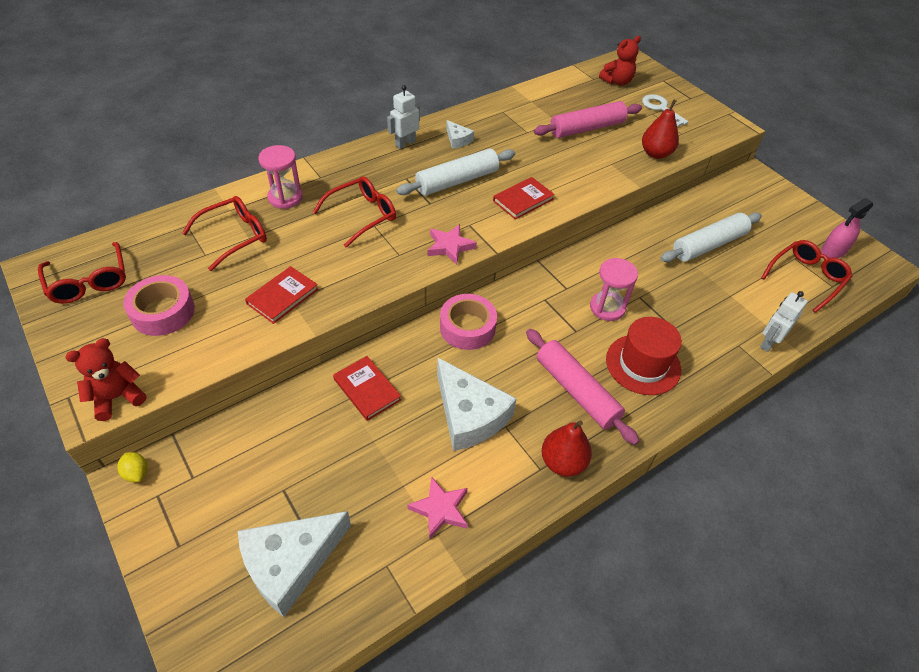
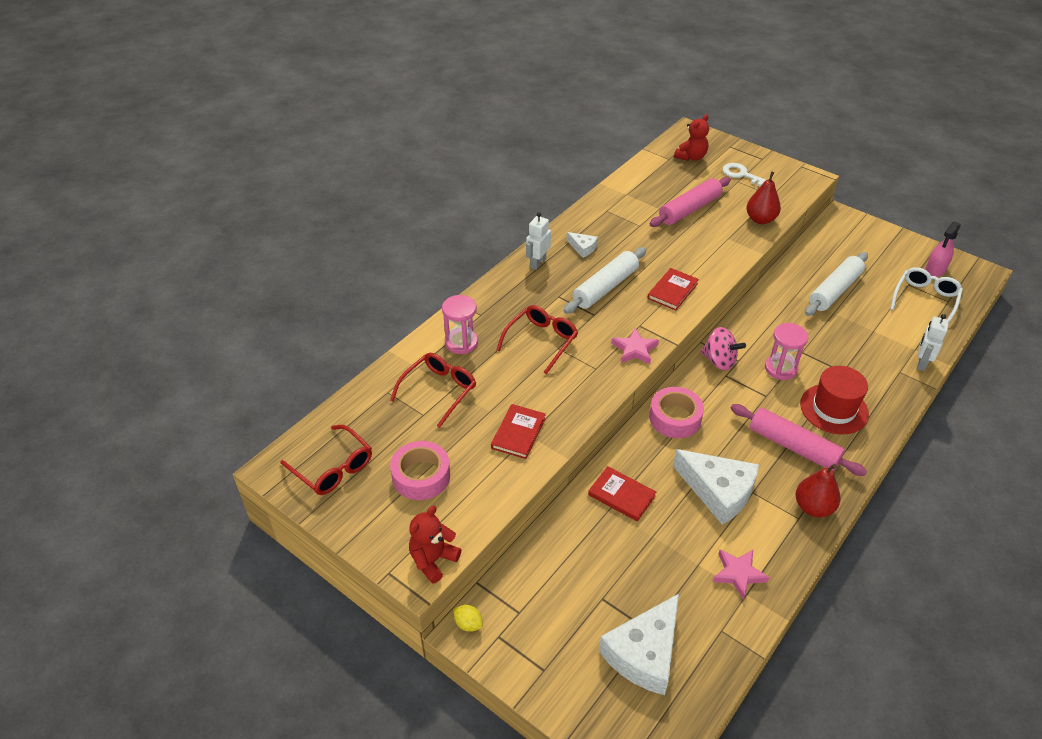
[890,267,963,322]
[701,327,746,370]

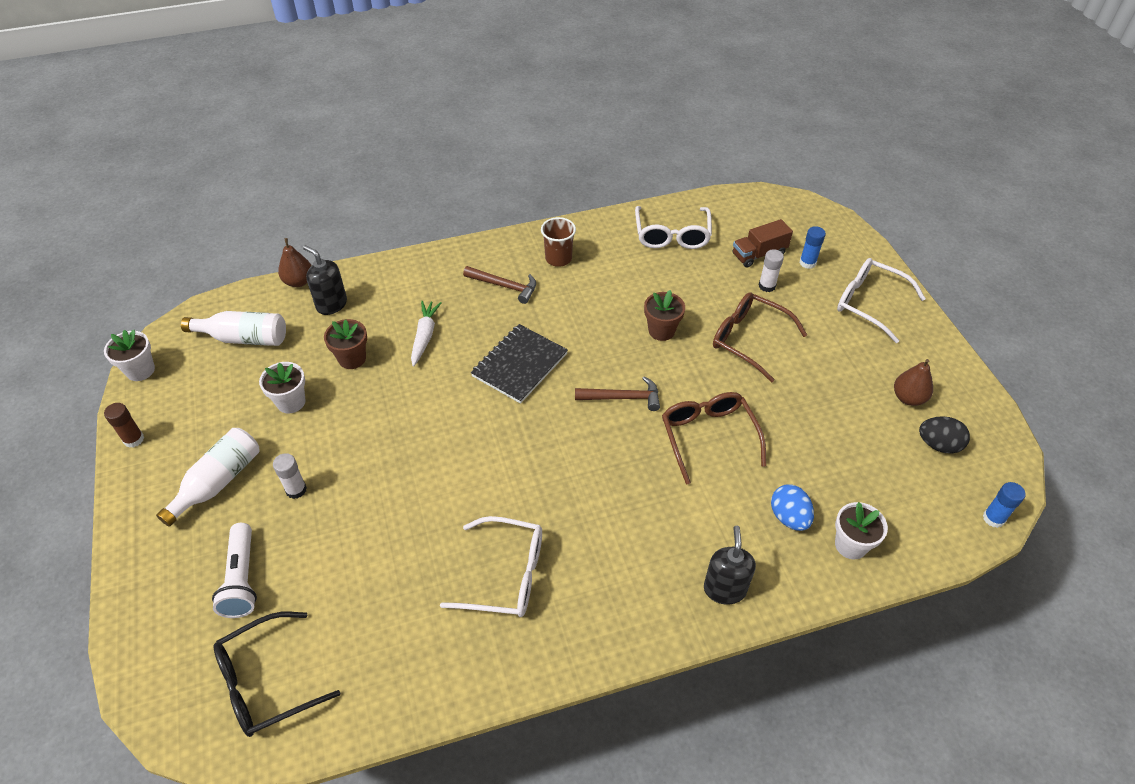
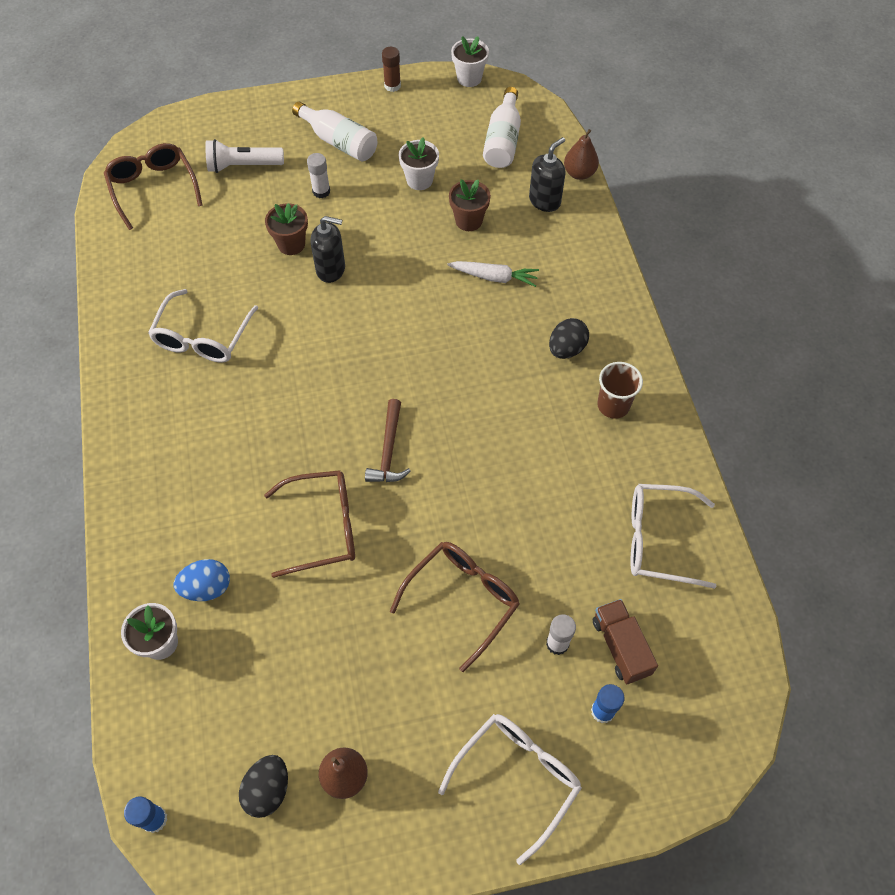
[549,318,589,359]
[265,203,308,255]
[471,324,568,404] (first image)
[310,216,345,283]
[104,143,203,230]

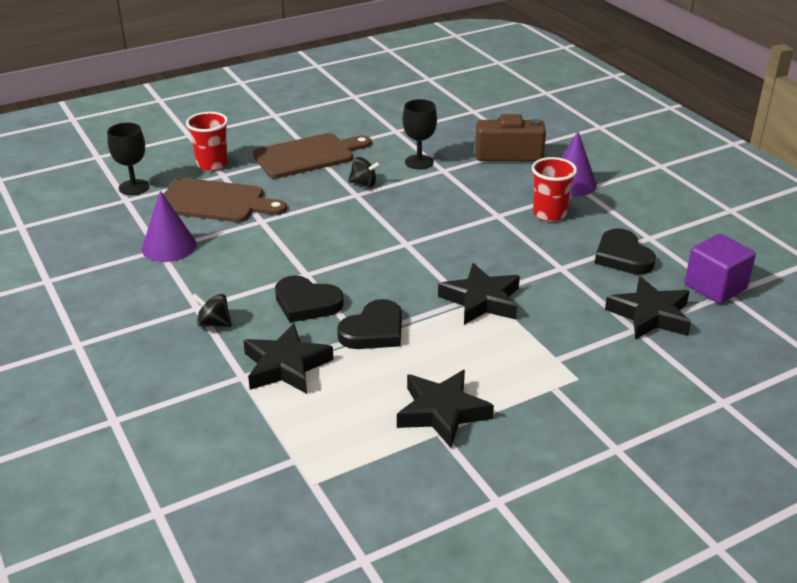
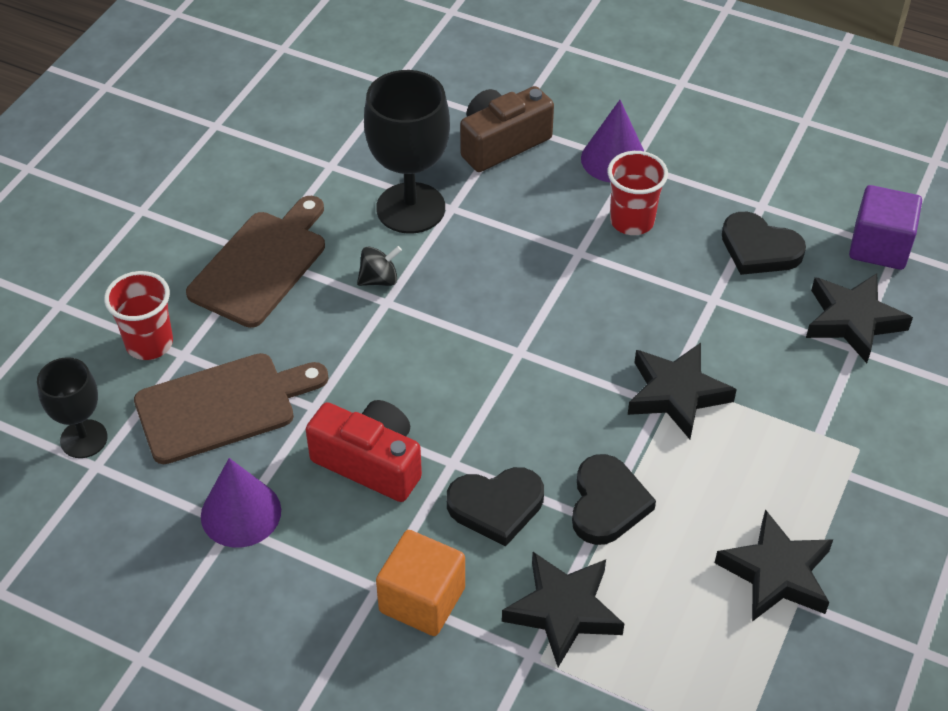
[364,70,450,234]
[376,530,465,636]
[306,400,422,502]

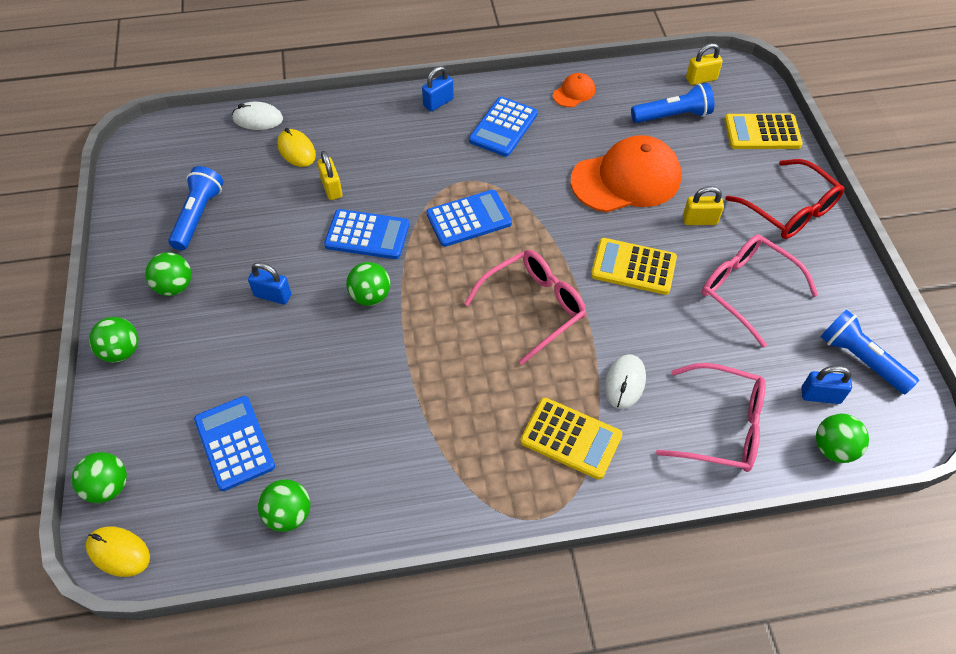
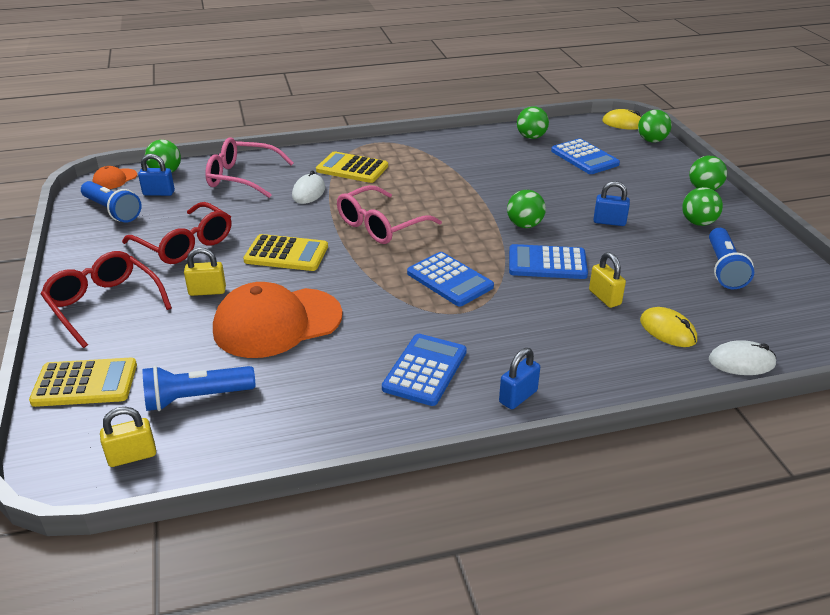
[92,166,137,189]
[407,252,494,307]
[122,202,231,264]

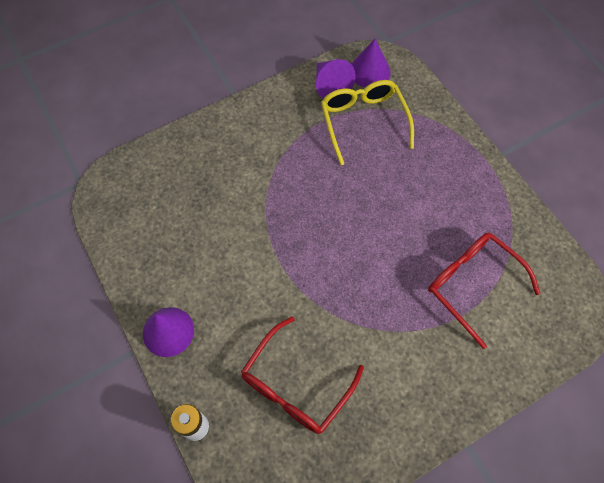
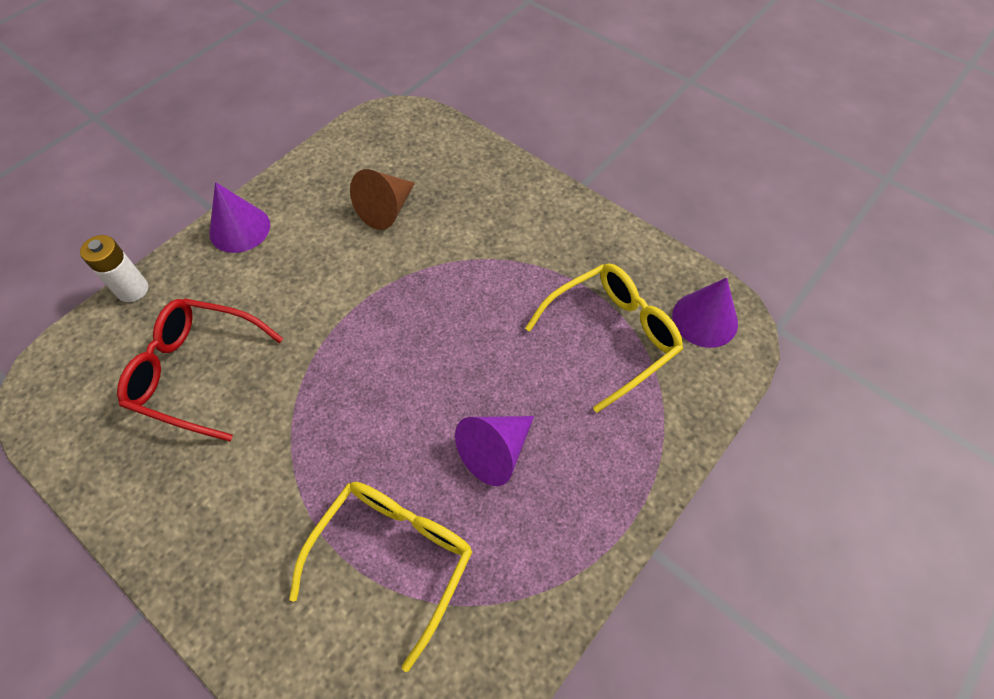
[455,416,534,486]
[289,482,472,672]
[350,169,415,230]

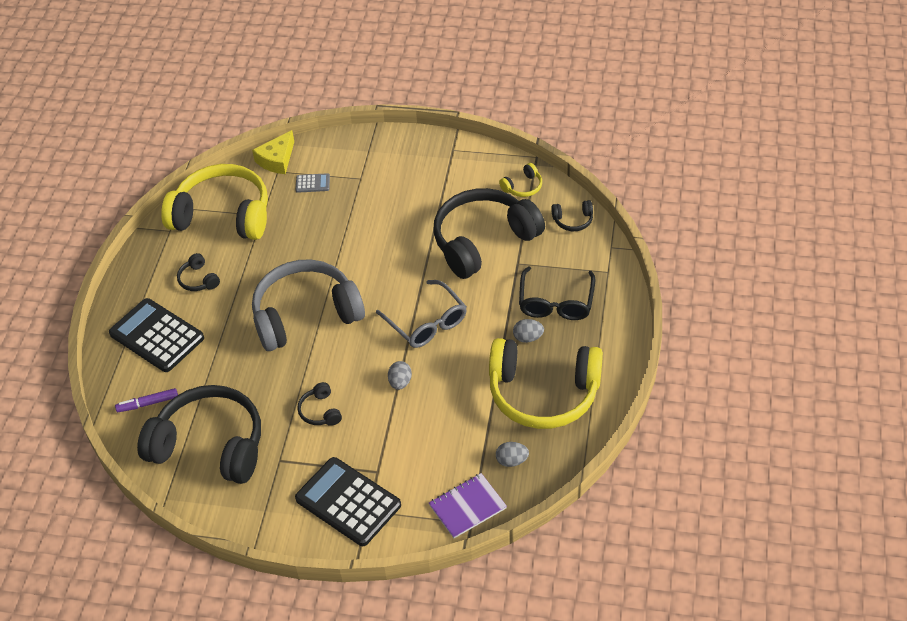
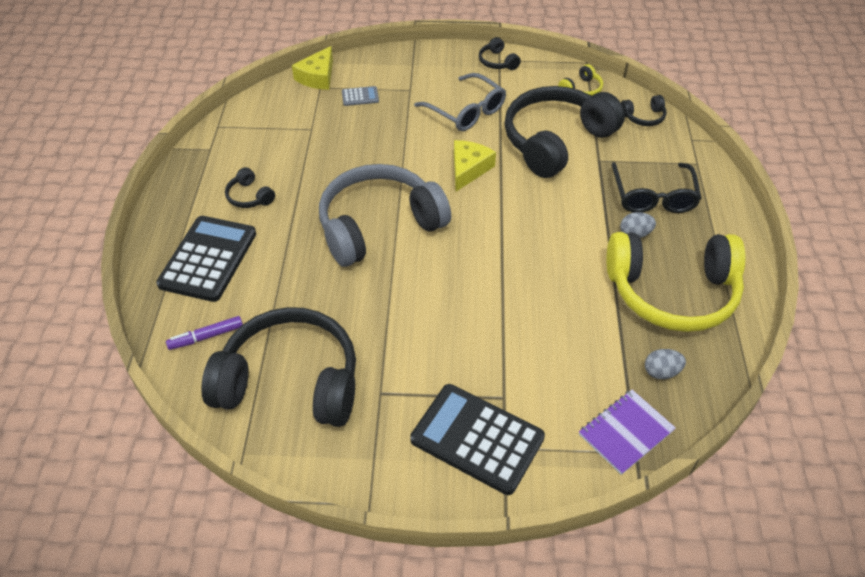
[161,164,268,240] (first image)
[414,73,506,131]
[156,216,256,302]
[388,361,412,390] (first image)
[479,37,521,70]
[454,140,496,191]

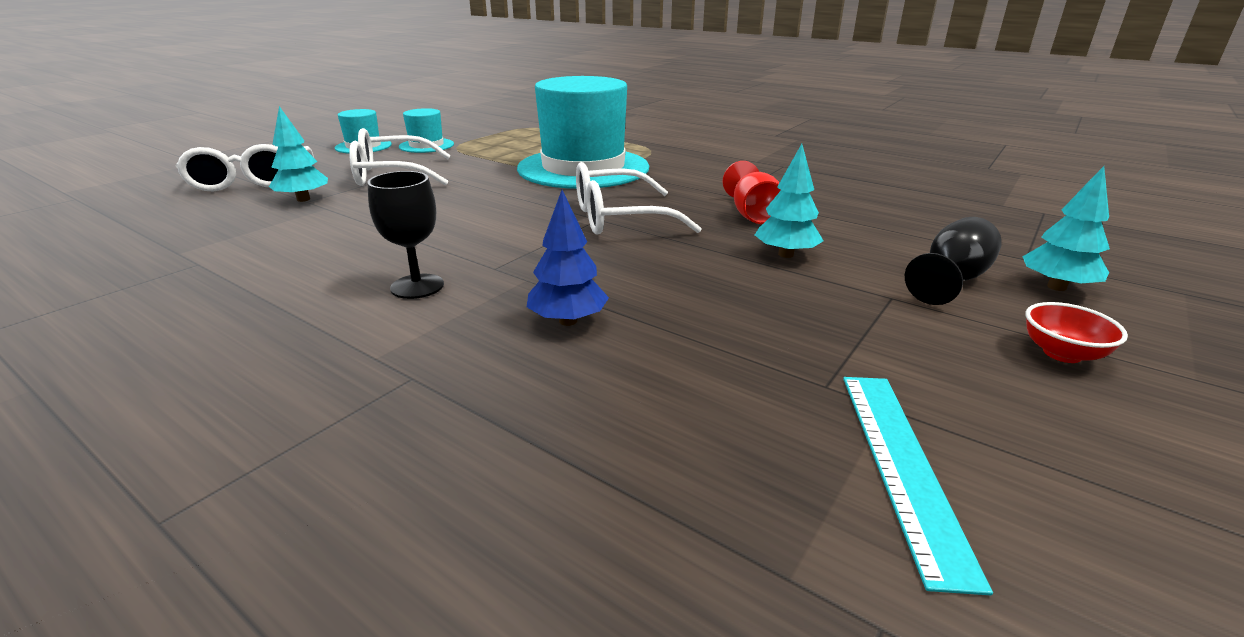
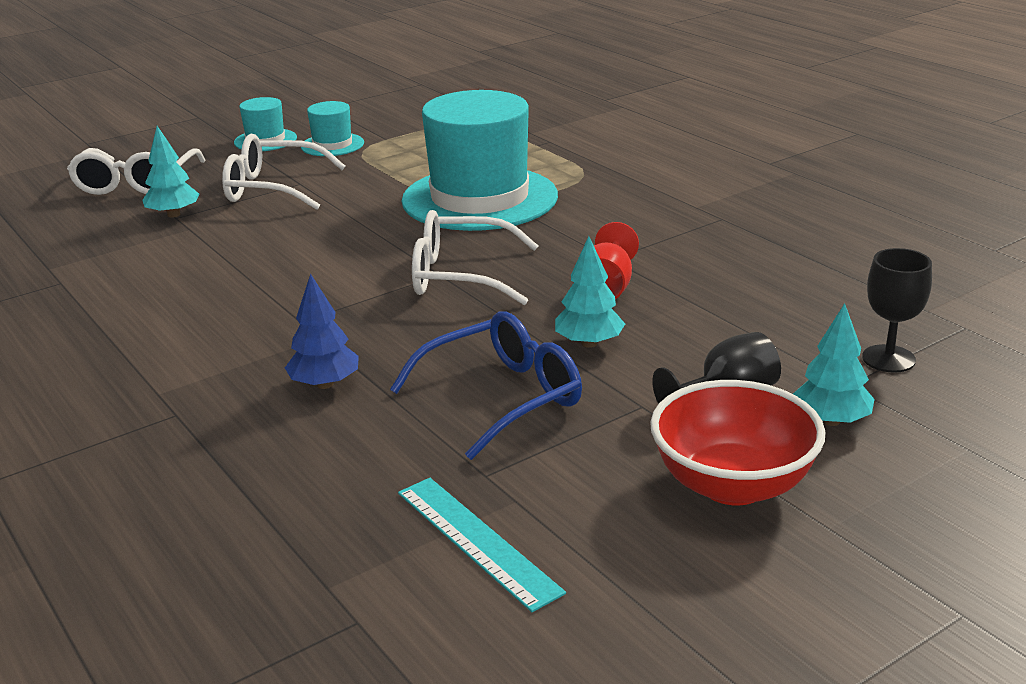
[862,248,932,373]
[650,380,825,505]
[398,478,566,612]
[390,311,582,460]

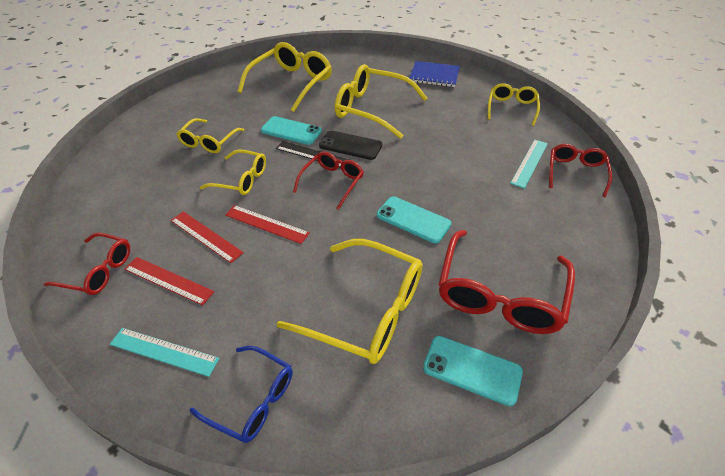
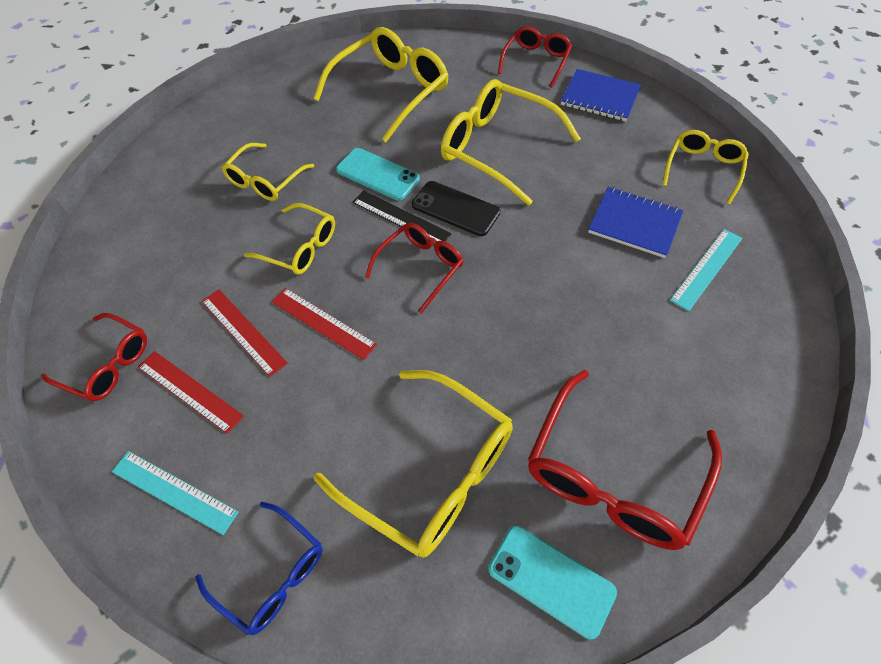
[498,26,572,88]
[377,196,451,243] (first image)
[588,187,683,258]

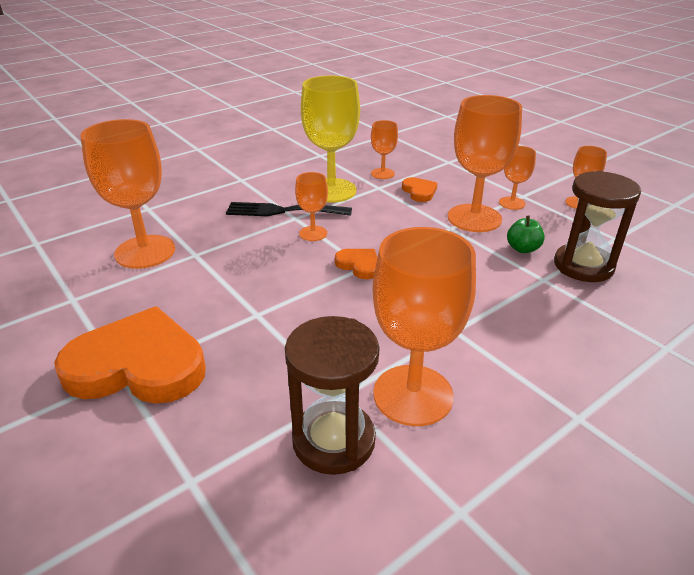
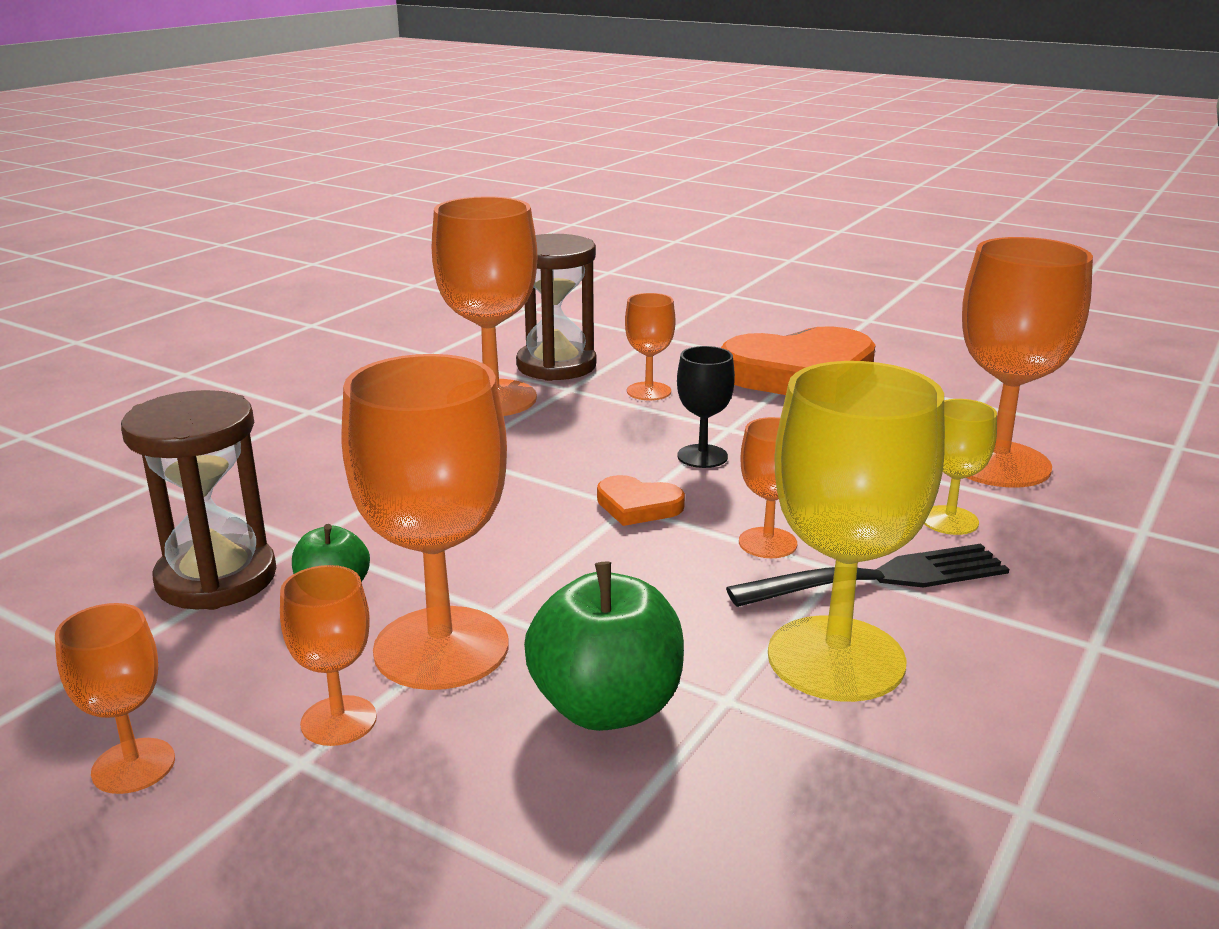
[625,293,676,400]
[524,562,684,731]
[677,346,735,468]
[924,399,997,535]

